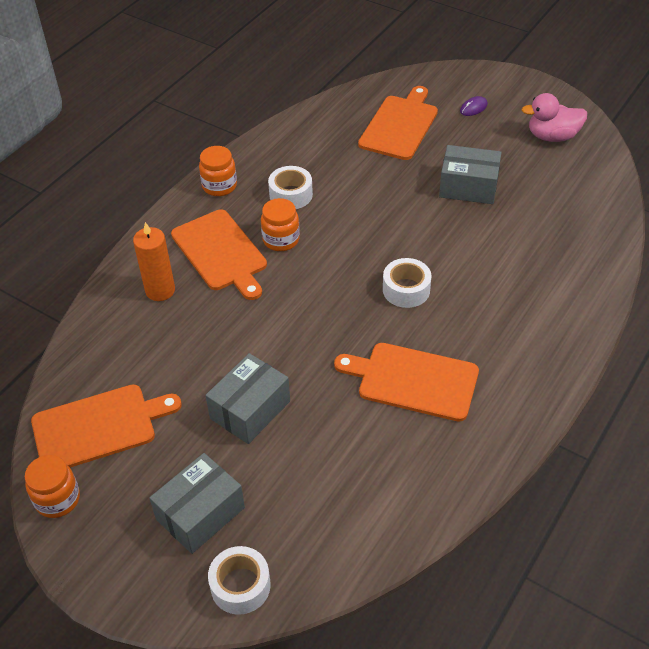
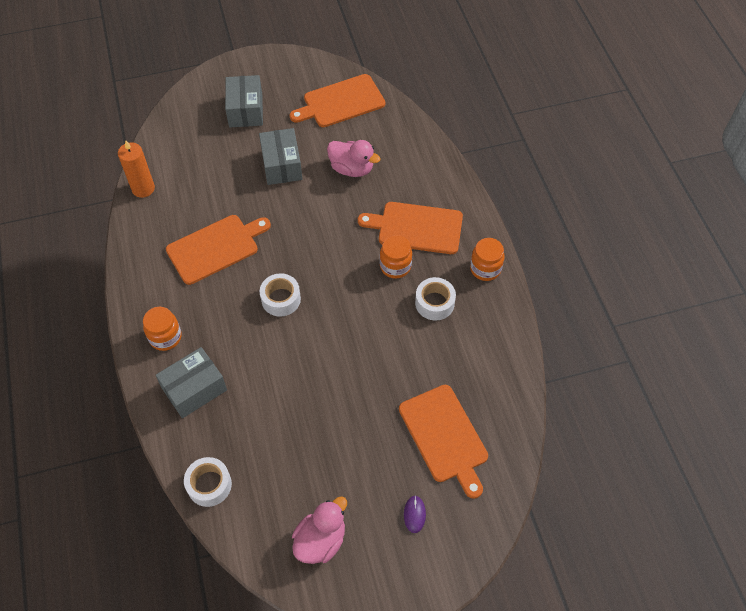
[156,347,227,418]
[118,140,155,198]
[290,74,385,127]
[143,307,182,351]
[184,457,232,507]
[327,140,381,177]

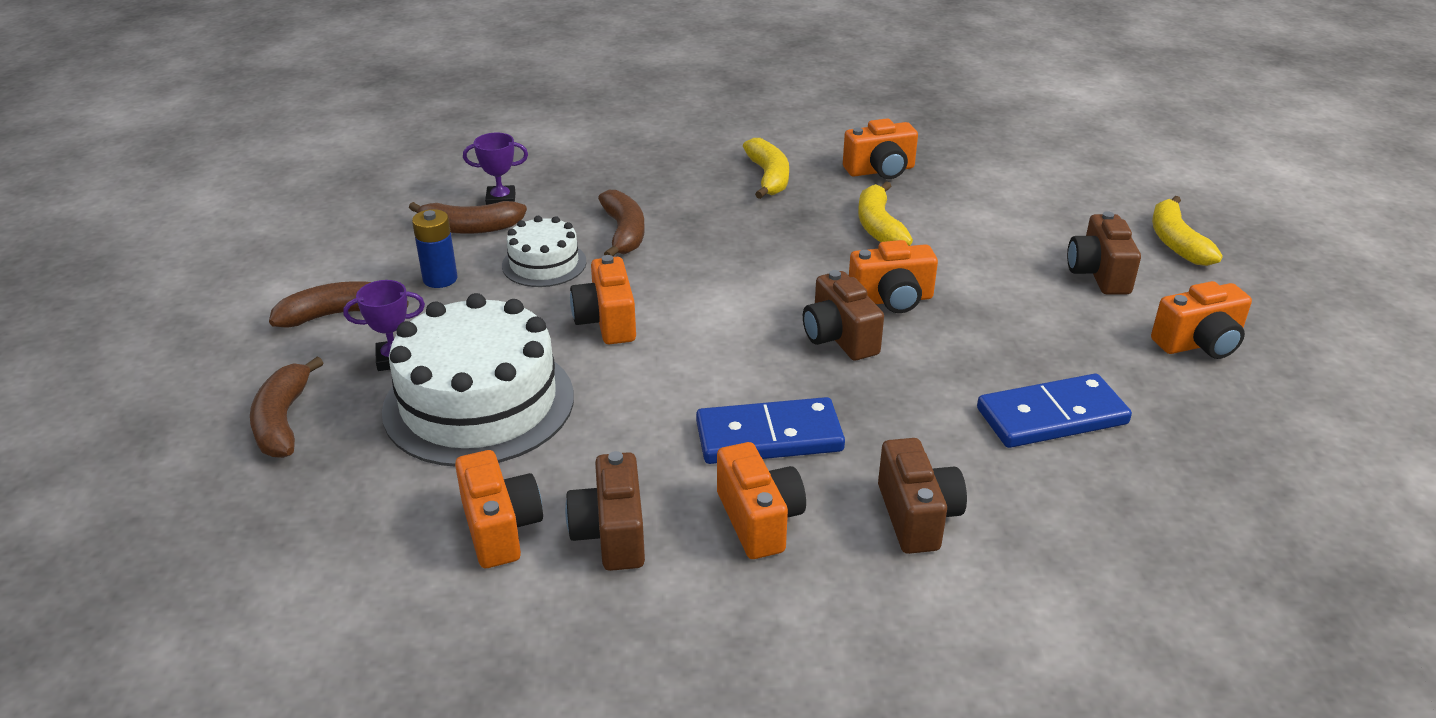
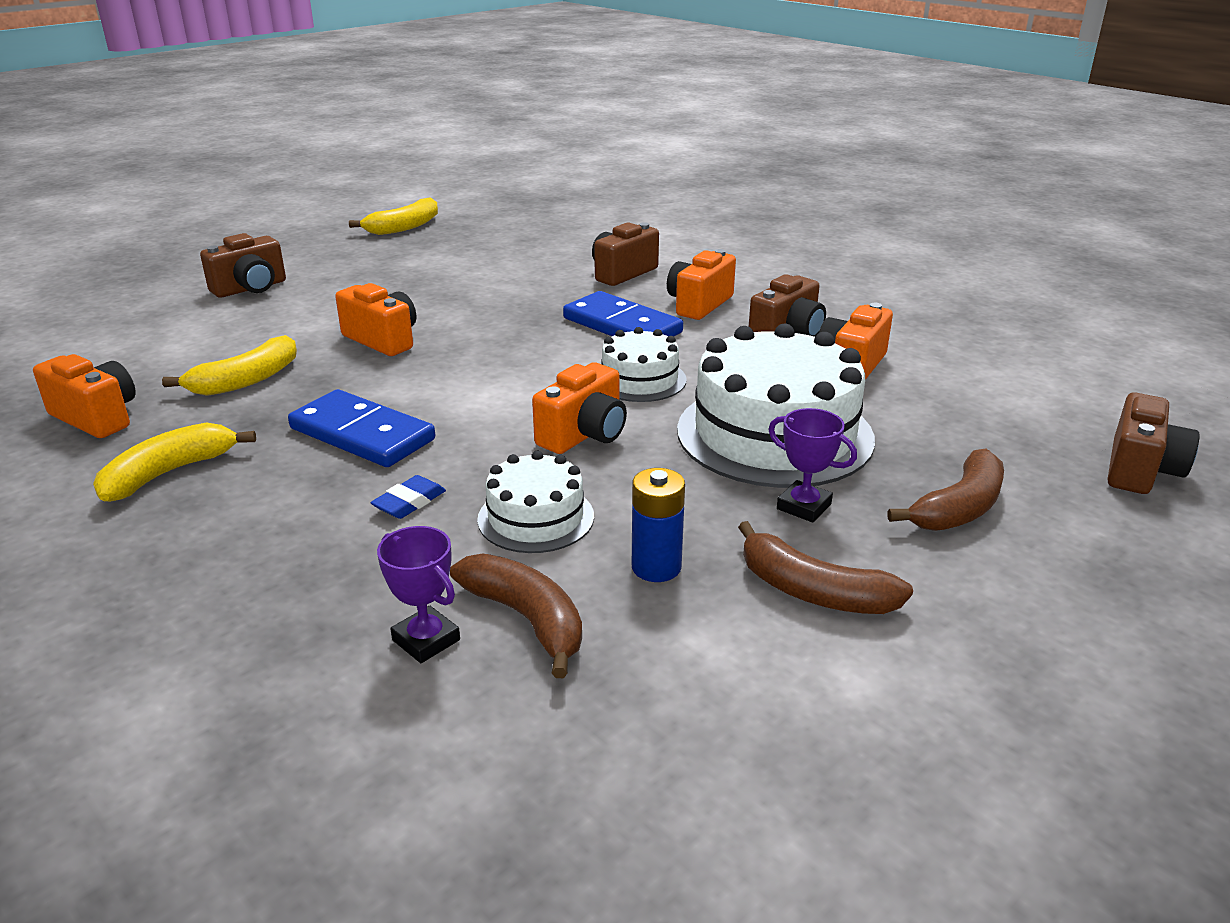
[371,475,446,519]
[349,198,438,235]
[1108,392,1200,494]
[1151,281,1252,359] (first image)
[288,389,435,467]
[601,327,687,402]

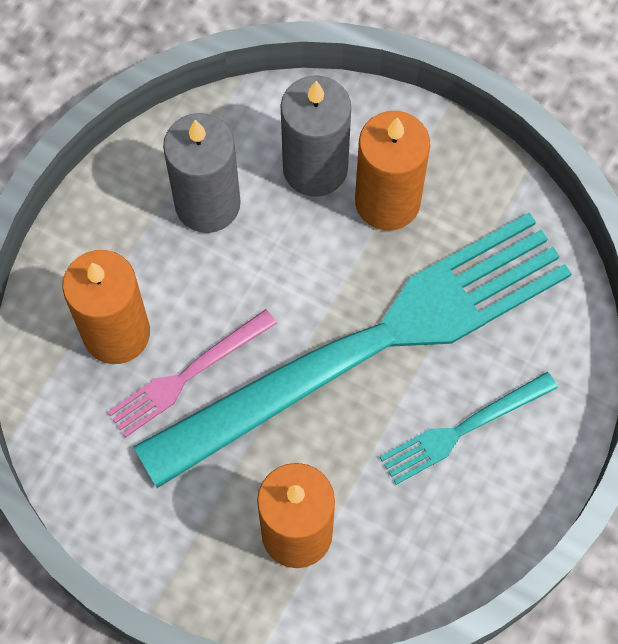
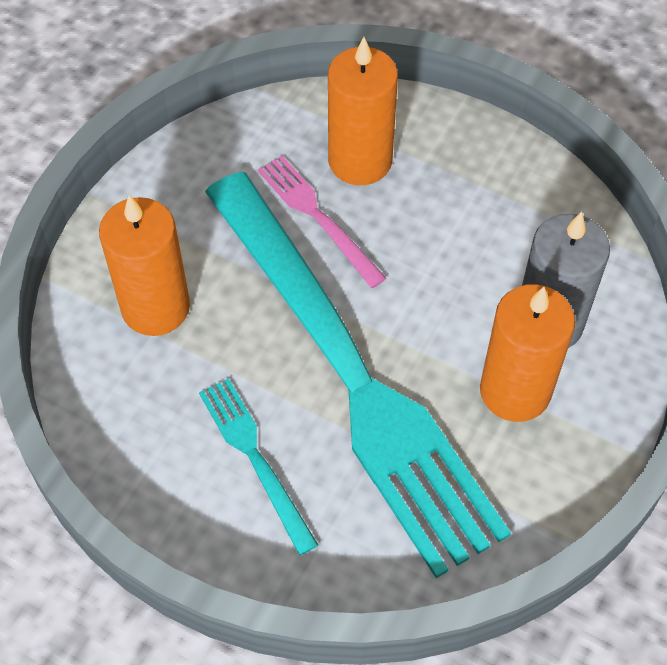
[163,113,241,233] (first image)

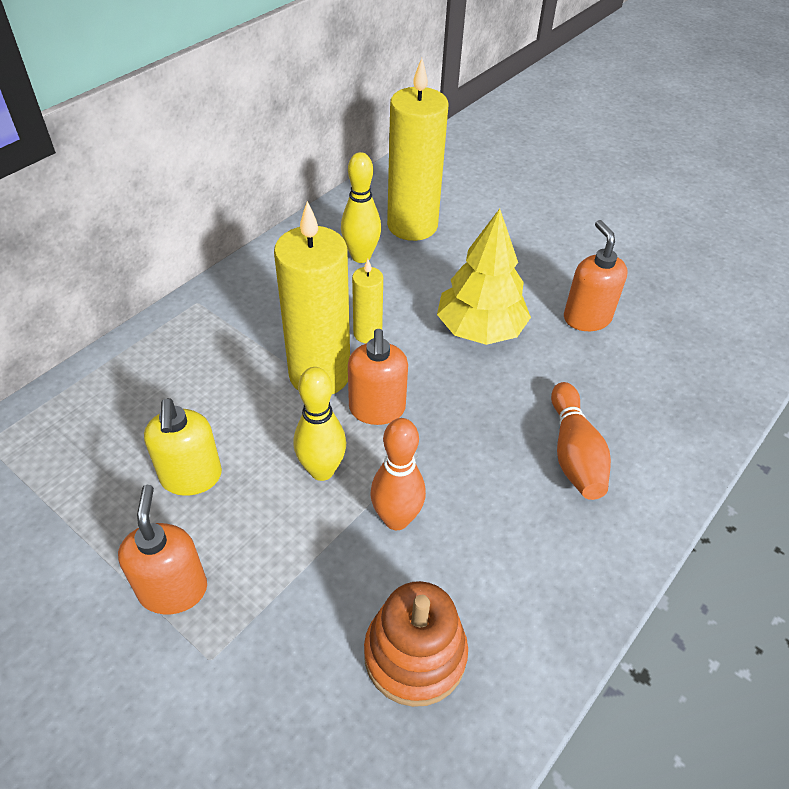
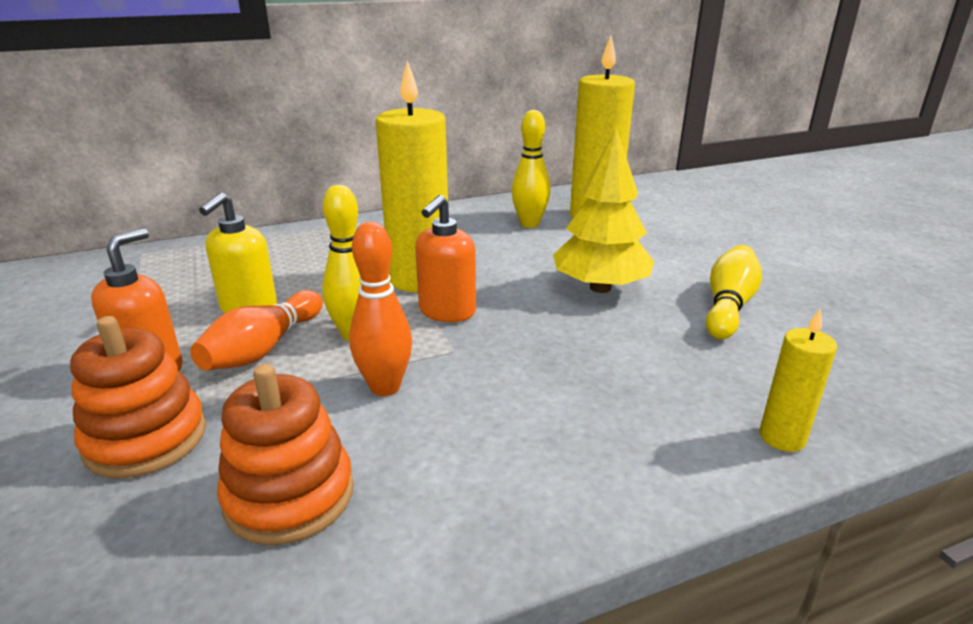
[706,245,762,340]
[759,308,837,452]
[190,290,323,370]
[70,316,206,479]

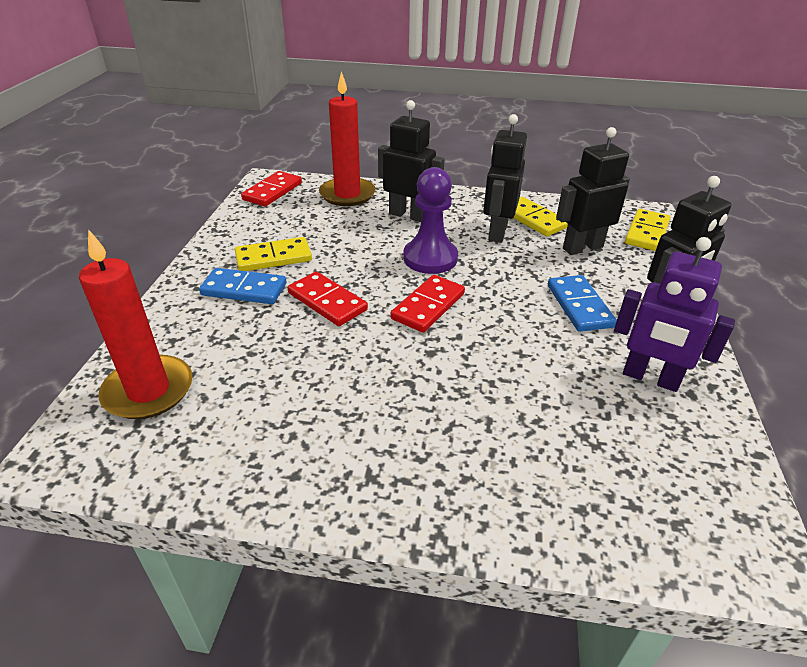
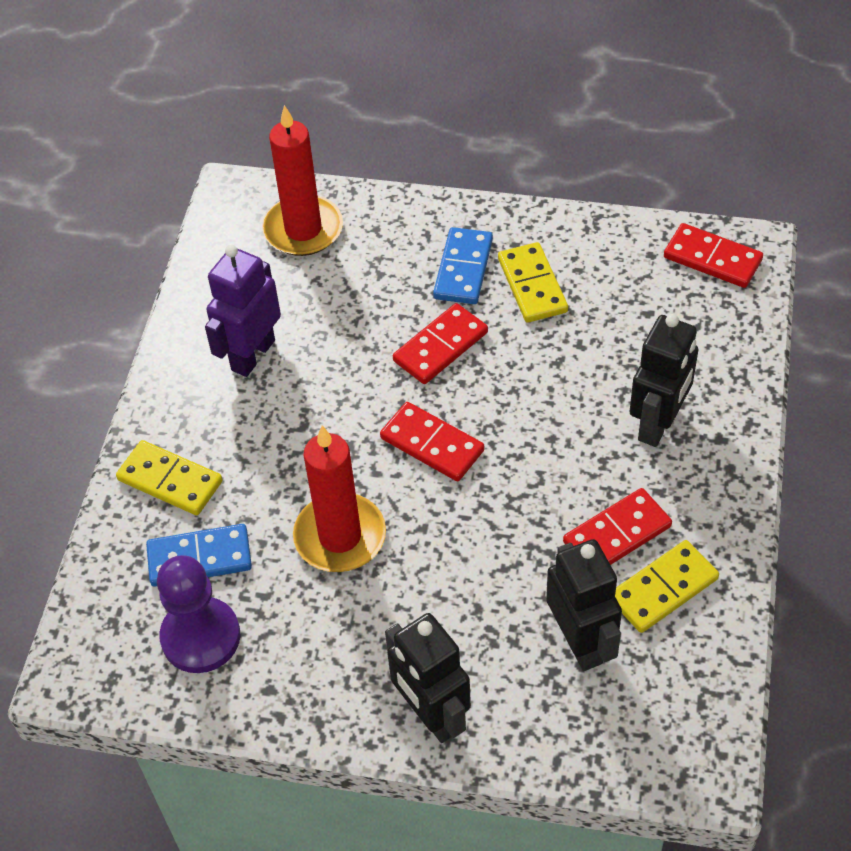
[293,426,386,572]
[563,488,672,565]
[157,555,241,673]
[116,440,222,515]
[205,245,281,377]
[146,524,252,587]

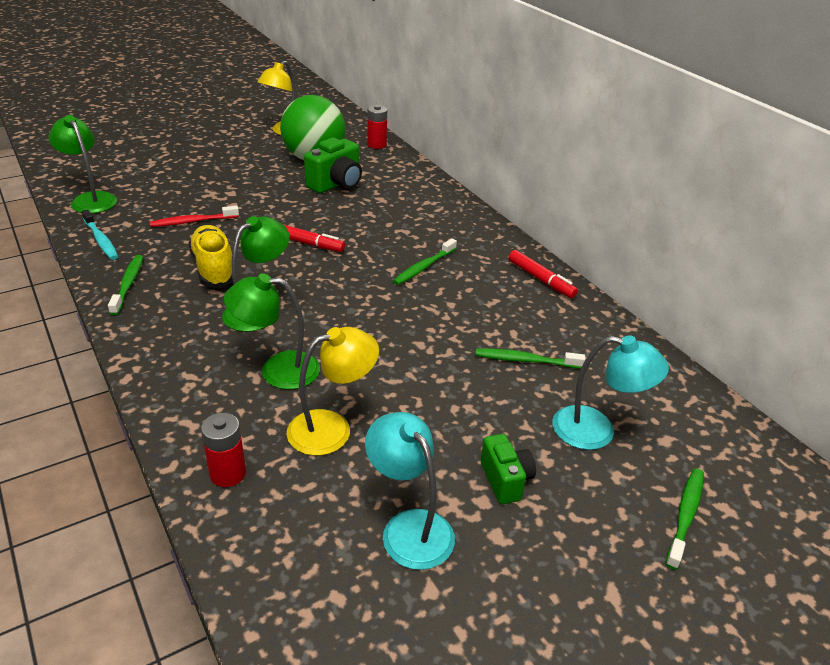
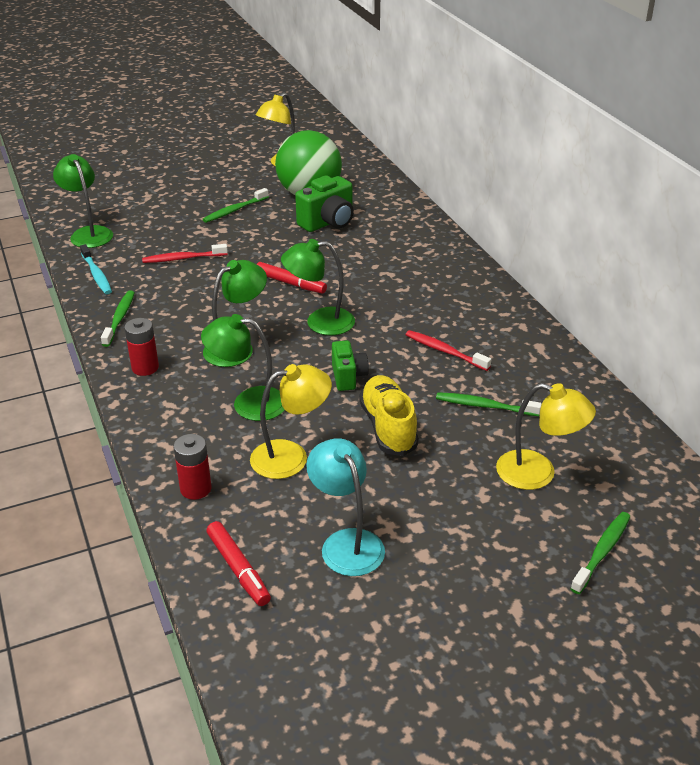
[124,318,159,376]
[359,375,419,456]
[202,188,269,223]
[206,521,271,606]
[496,383,596,490]
[332,340,369,391]
[281,239,355,335]
[405,330,491,371]

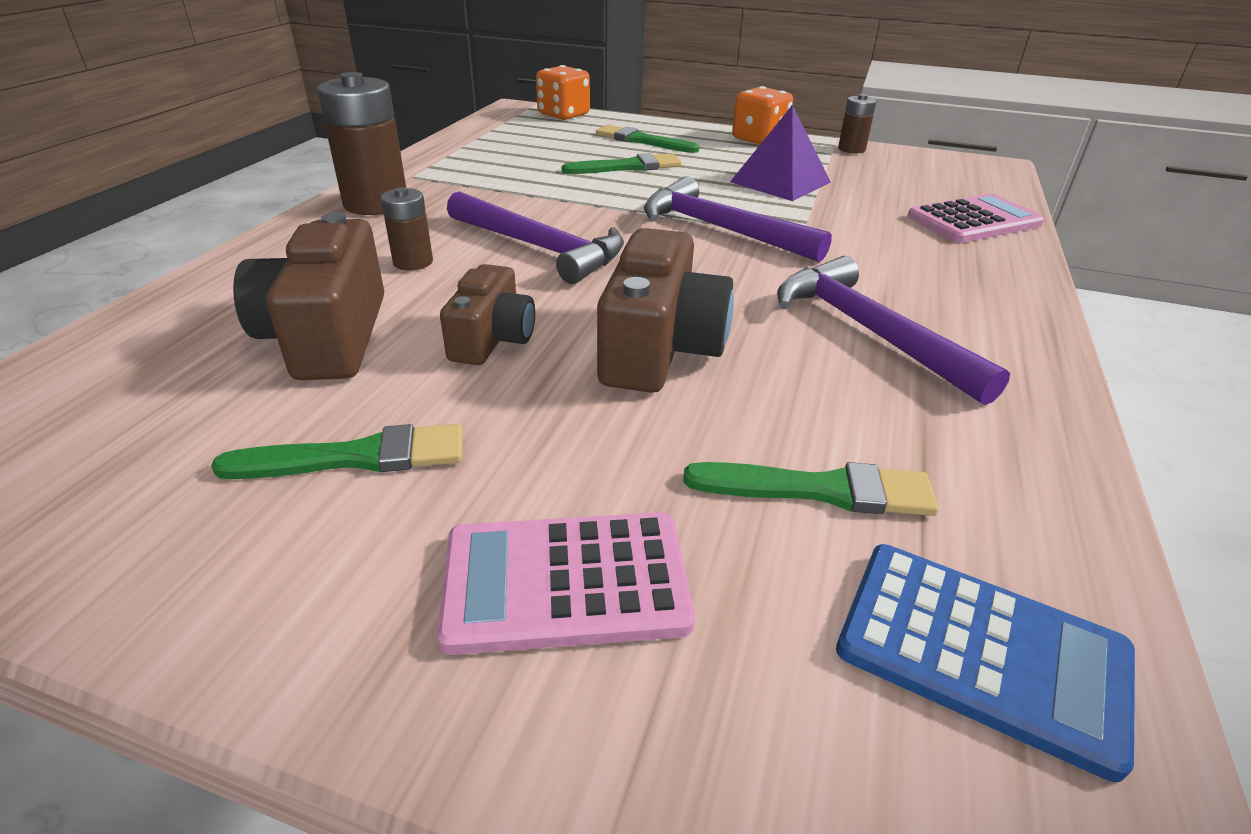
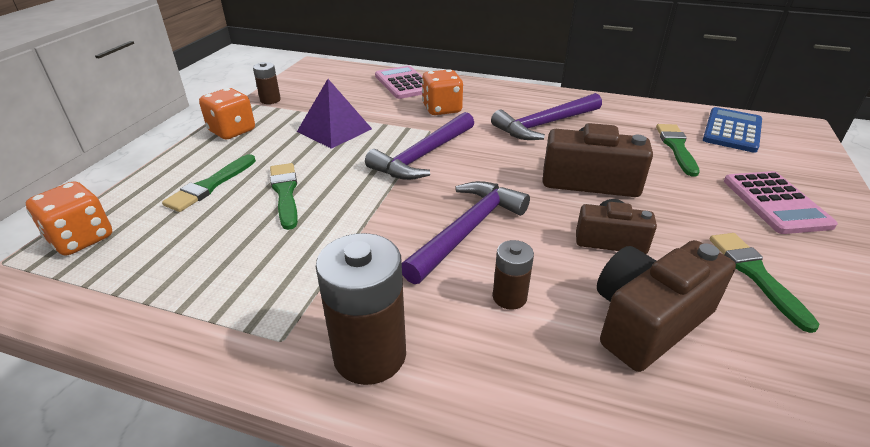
[597,240,736,372]
[422,69,463,115]

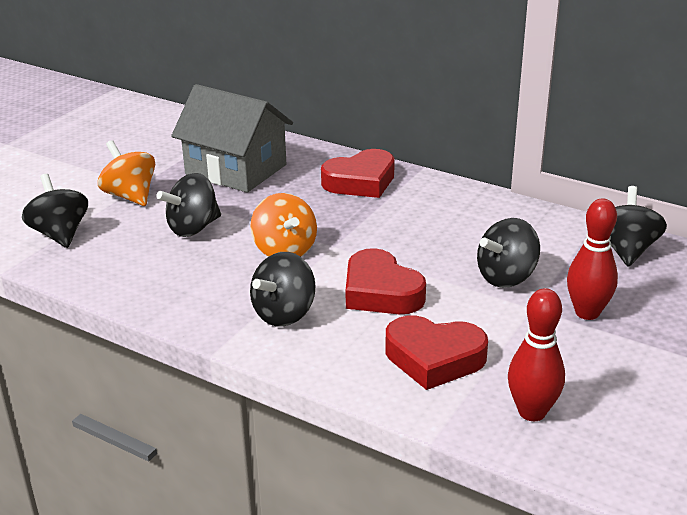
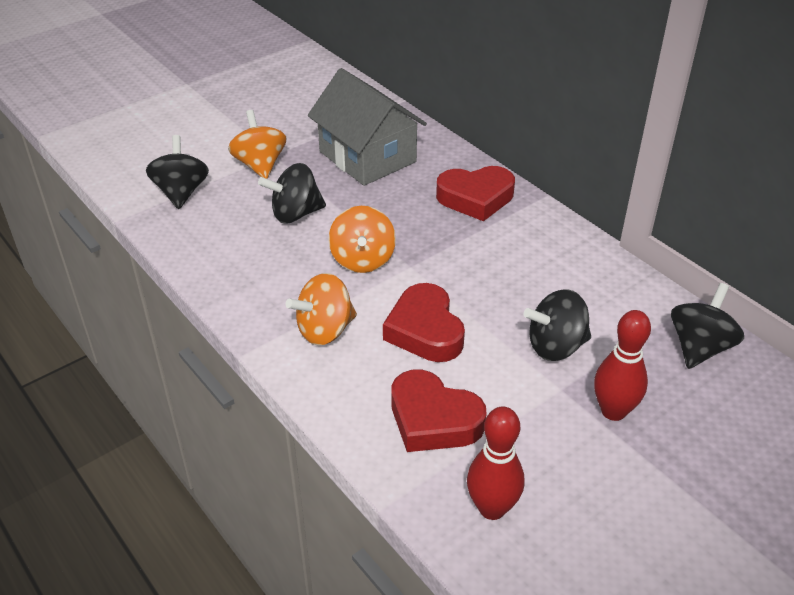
[286,273,357,346]

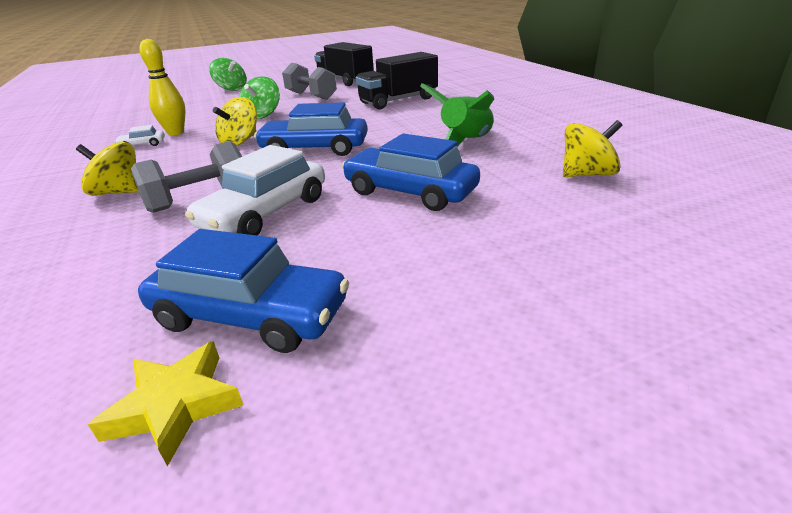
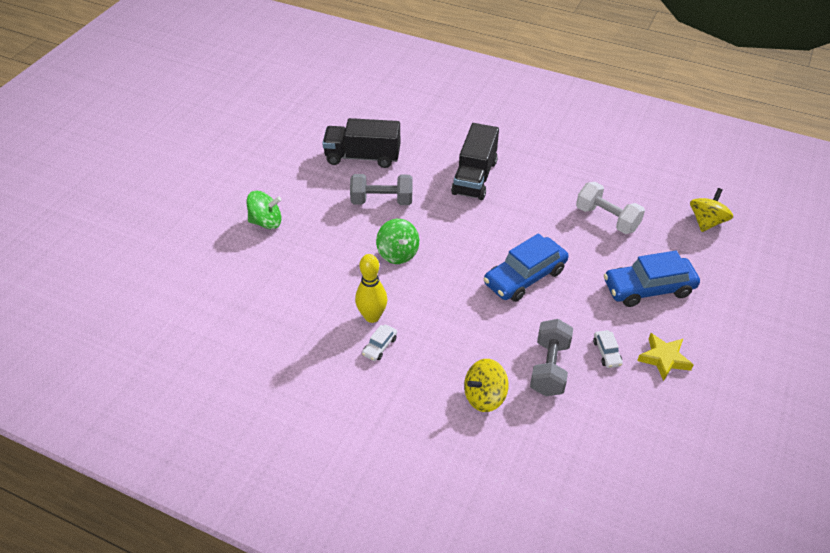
[576,182,645,234]
[213,97,257,146] (first image)
[593,330,623,368]
[138,229,349,353] (first image)
[637,333,694,381]

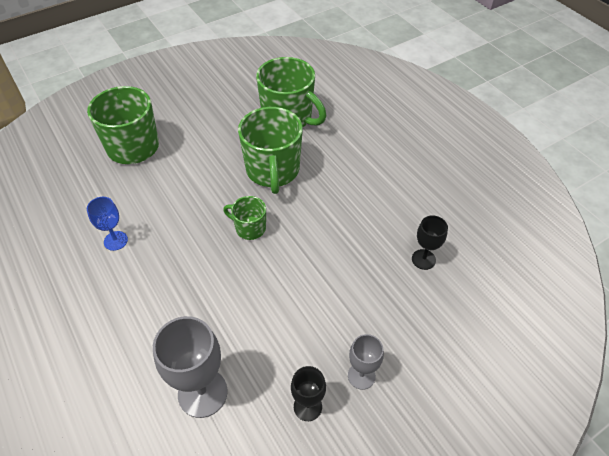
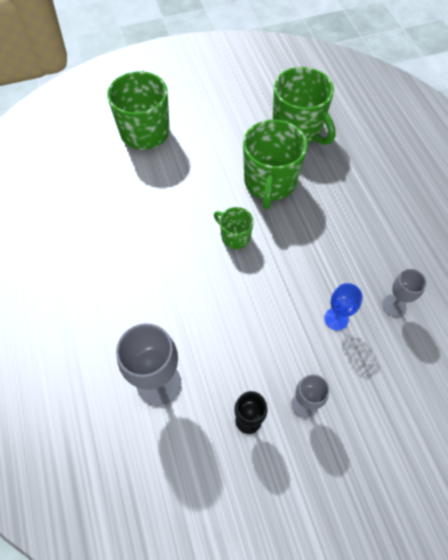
[324,283,363,330]
[382,269,427,317]

